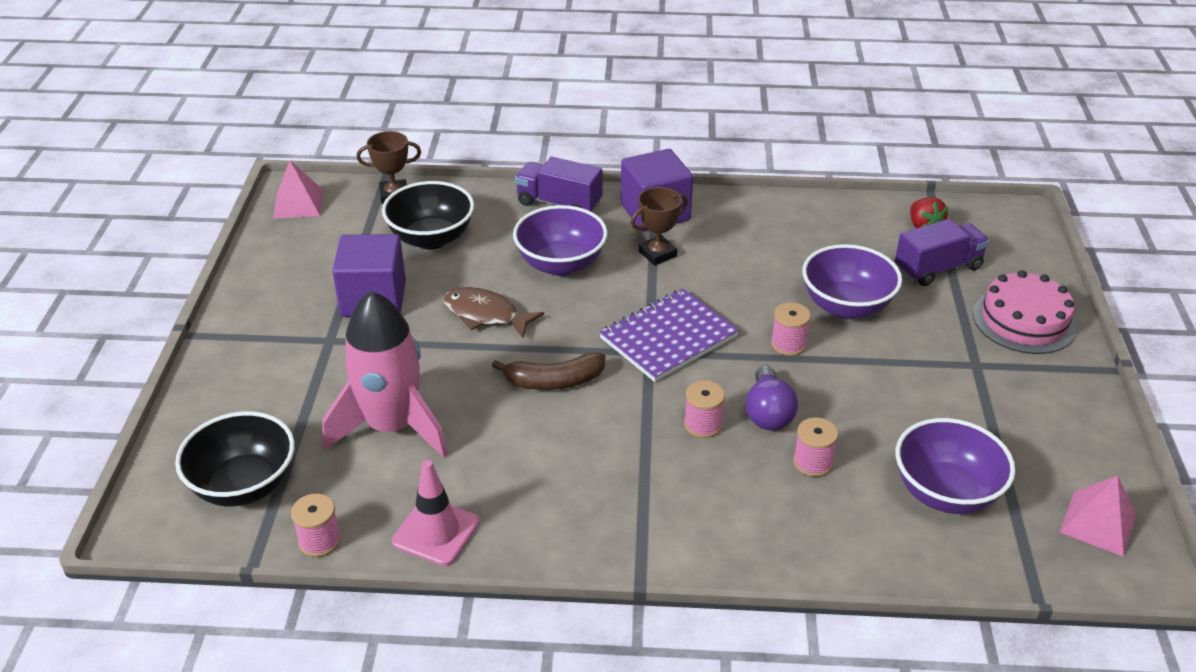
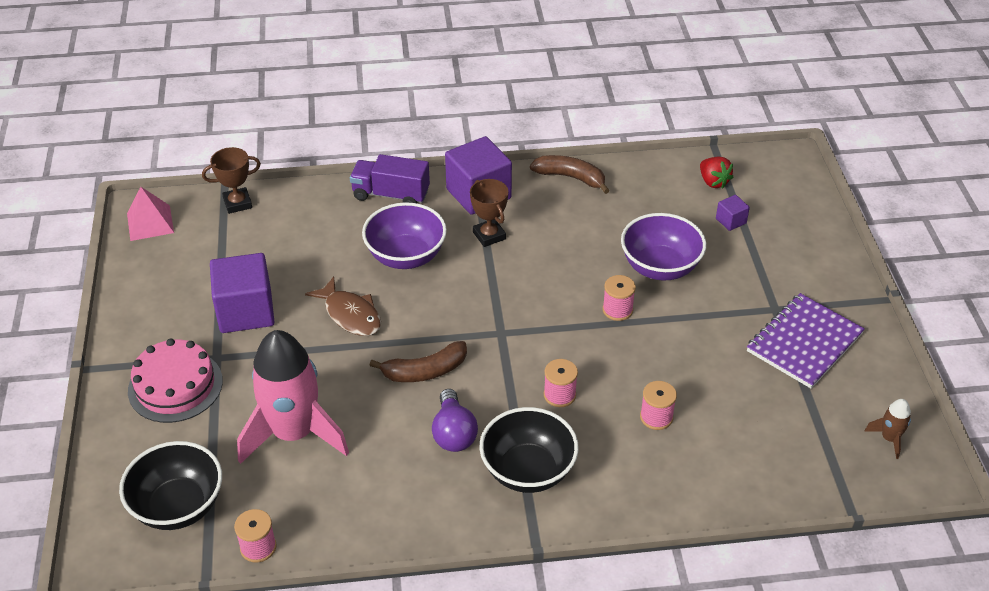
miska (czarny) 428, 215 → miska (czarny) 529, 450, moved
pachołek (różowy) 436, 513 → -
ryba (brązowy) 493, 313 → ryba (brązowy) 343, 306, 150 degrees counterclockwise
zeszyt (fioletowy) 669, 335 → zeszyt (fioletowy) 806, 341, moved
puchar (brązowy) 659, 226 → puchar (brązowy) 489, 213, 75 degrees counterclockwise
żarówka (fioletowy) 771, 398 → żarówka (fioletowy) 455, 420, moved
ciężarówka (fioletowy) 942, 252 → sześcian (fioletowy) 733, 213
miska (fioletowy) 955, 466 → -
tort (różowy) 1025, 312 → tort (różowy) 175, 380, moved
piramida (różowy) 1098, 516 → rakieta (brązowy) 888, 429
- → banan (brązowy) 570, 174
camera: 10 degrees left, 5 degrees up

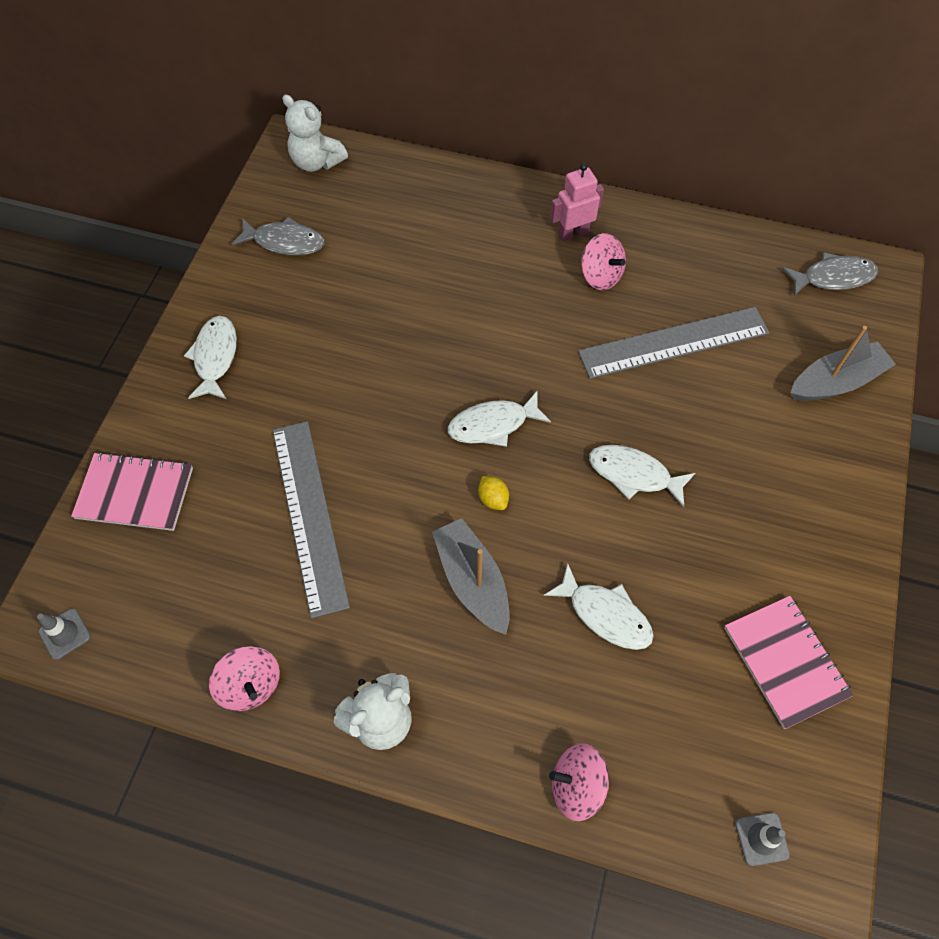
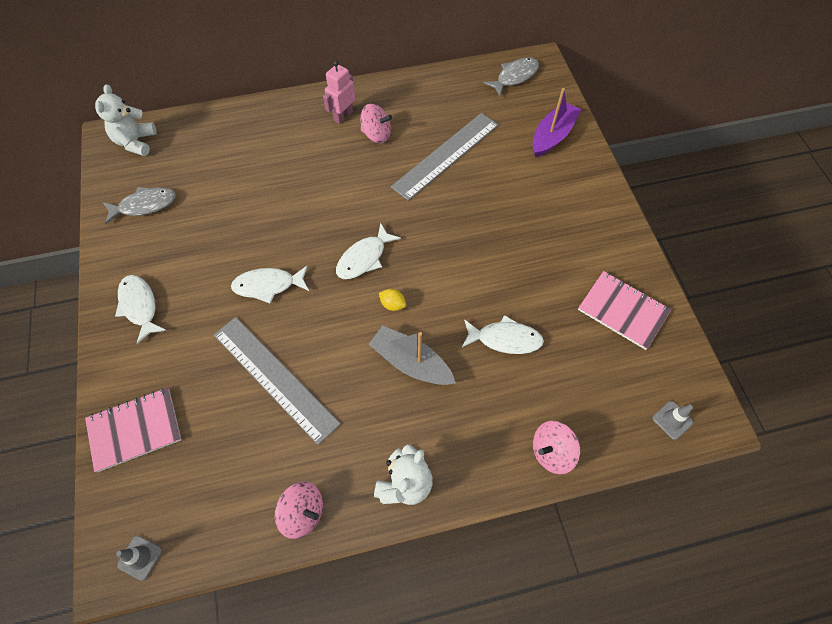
miś (biały) 315, 133 → miś (biały) 125, 120, 90 degrees clockwise
ryba (biały) 642, 476 → ryba (biały) 270, 284, moved
łódka (szary) 843, 363 → łódka (fioletowy) 556, 123
camera: 30 degrees left, 0 degrees up

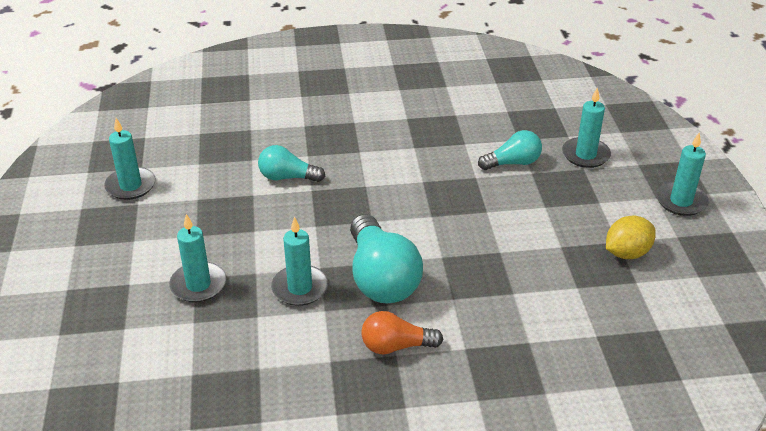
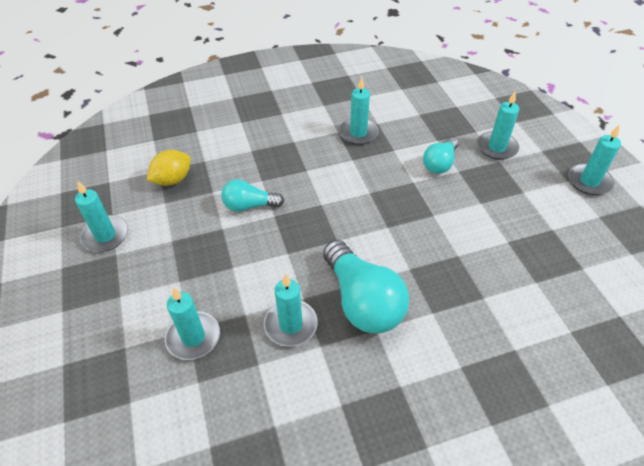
żarówka (pomarańczowy) 402, 333 → -
żarówka (turkusowy) 510, 150 → żarówka (turkusowy) 440, 155, 150 degrees clockwise
cytryna (żółty) 631, 237 → cytryna (żółty) 169, 168, moved
- → świeca (turkusowy) 359, 111
camera: 10 degrees left, 10 degrees up

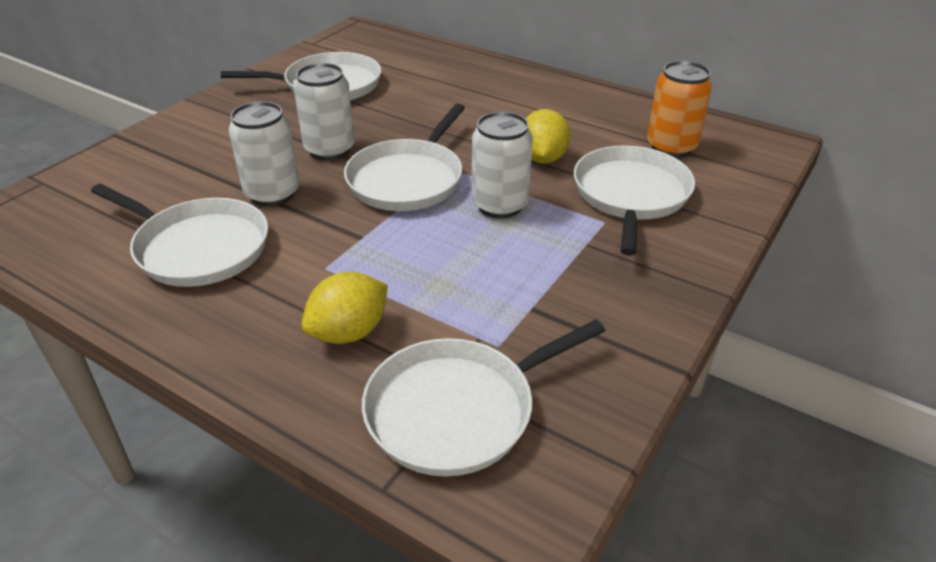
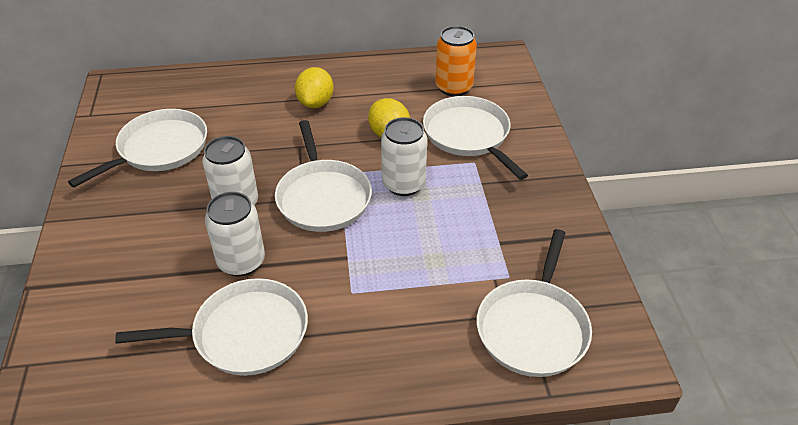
cytryna (żółty) 345, 308 → cytryna (żółty) 314, 87, moved
camera: 40 degrees left, 5 degrees up

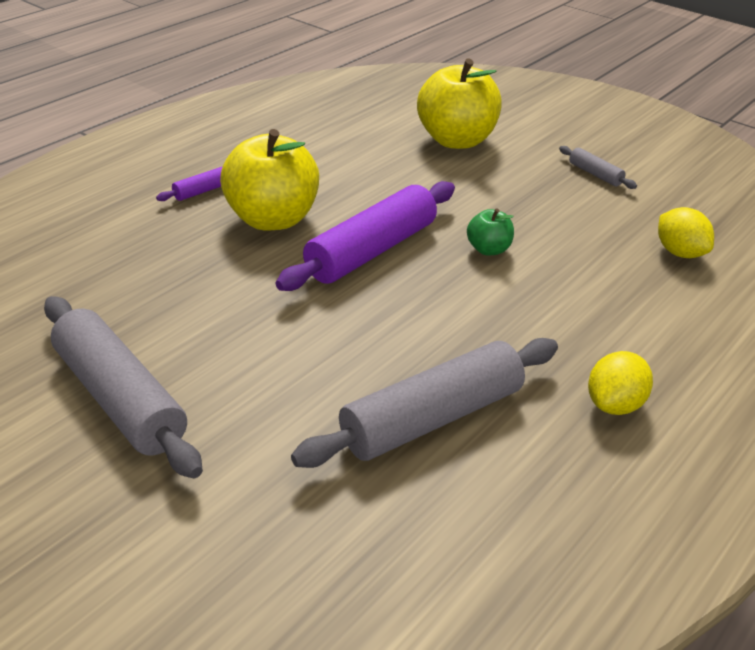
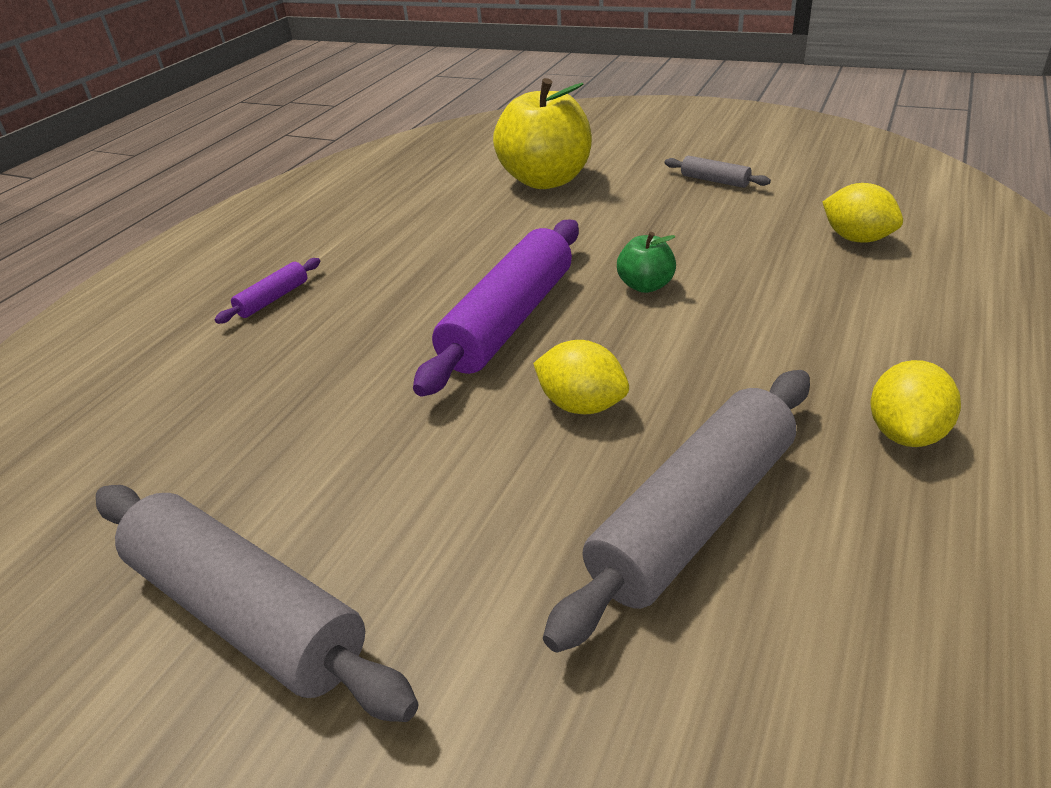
jabłko (żółty) 269, 179 → -
- → cytryna (żółty) 581, 377
camera: 10 degrees left, 0 degrees up

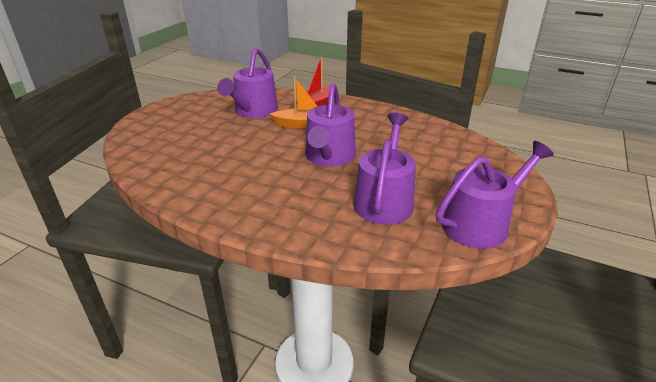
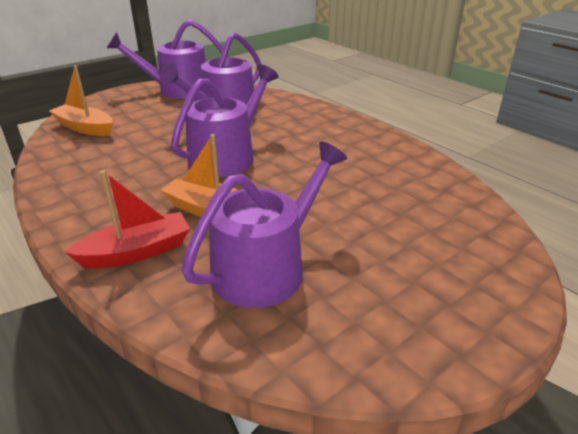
- → łódka (pomarańczowy) 81, 100
camera: 155 degrees left, 0 degrees up

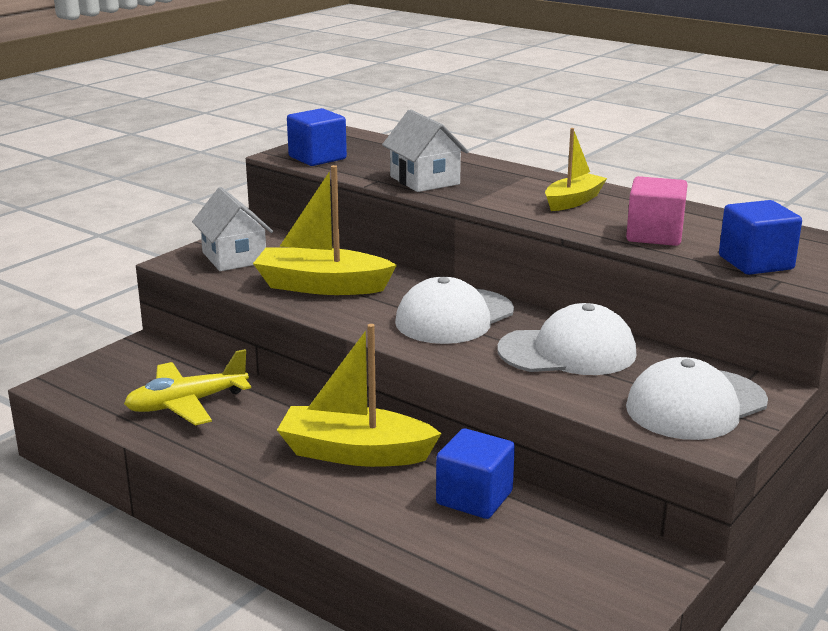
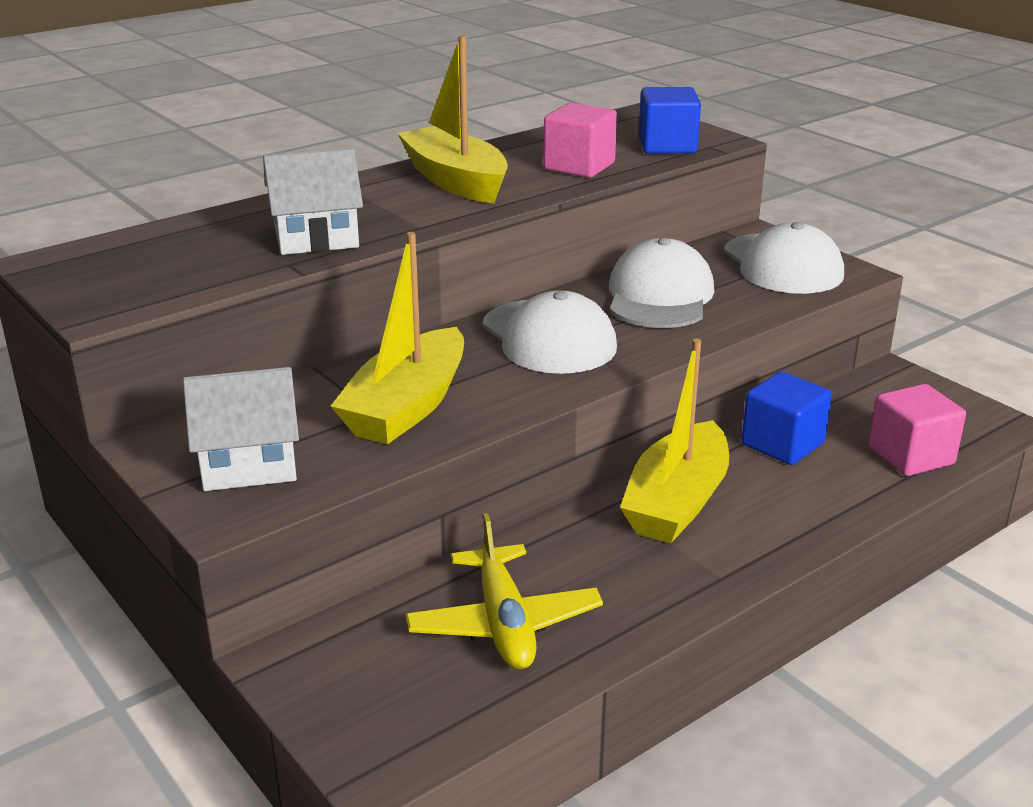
sześcian (niebieski) 317, 137 → -
łódka (żółty) 576, 169 → łódka (żółty) 452, 119, x1.63
- → sześcian (różowy) 917, 430
camera: 75 degrees left, 5 degrees up

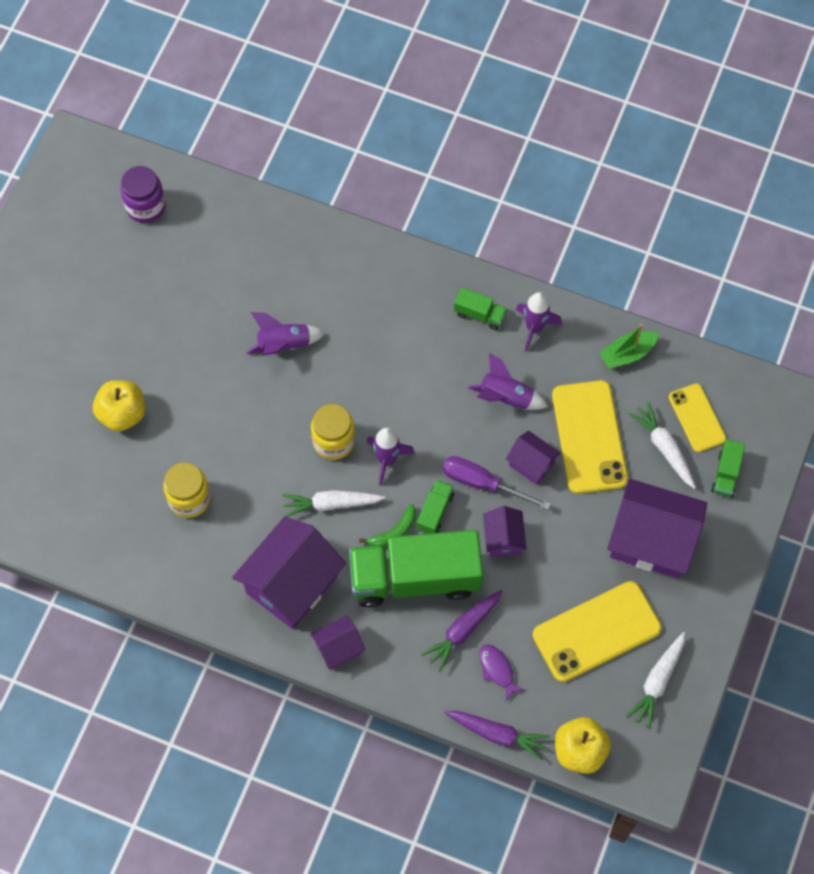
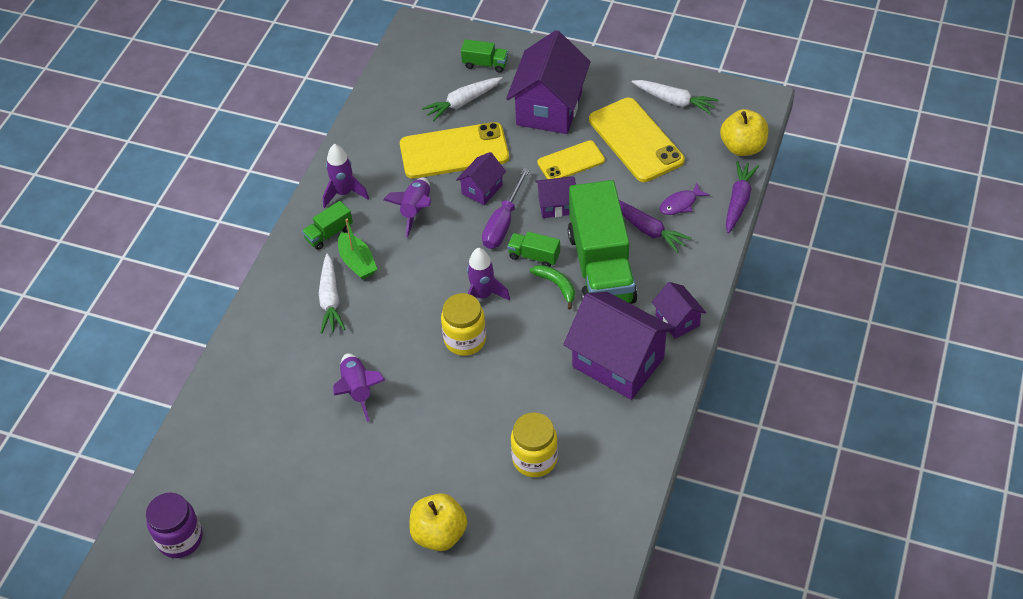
marchewka (biały) 333, 503 → marchewka (biały) 332, 293, moved
ciężarówka (zielony) 480, 308 → ciężarówka (zielony) 327, 225, 150 degrees counterclockwise
łódka (zielony) 629, 346 → łódka (zielony) 357, 249, moved
telefon (żółty) 697, 417 → telefon (żółty) 571, 159, moved
camera: 90 degrees left, 15 degrees down

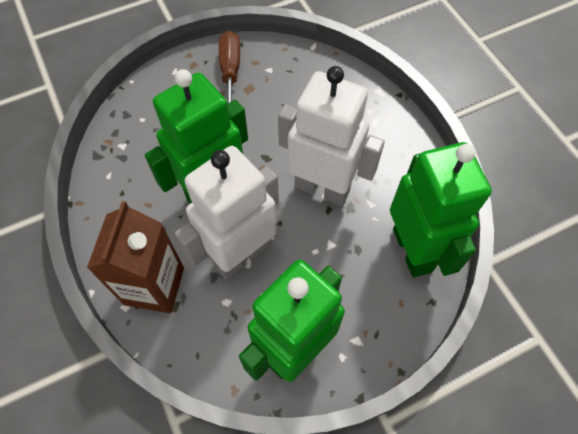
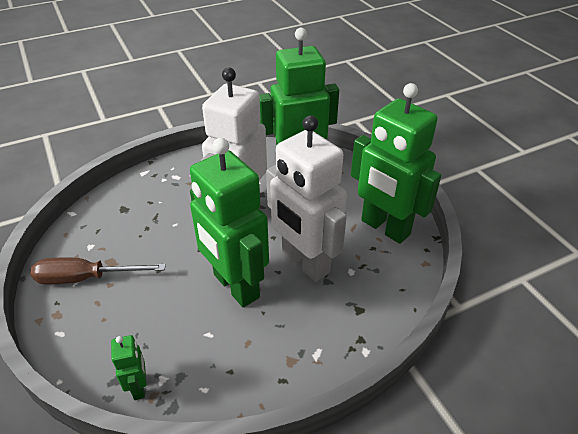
karton mleka (brązowy) 135, 257 → -
- → robot (zielony) 129, 367
camera: 90 degrees left, 20 degrees down

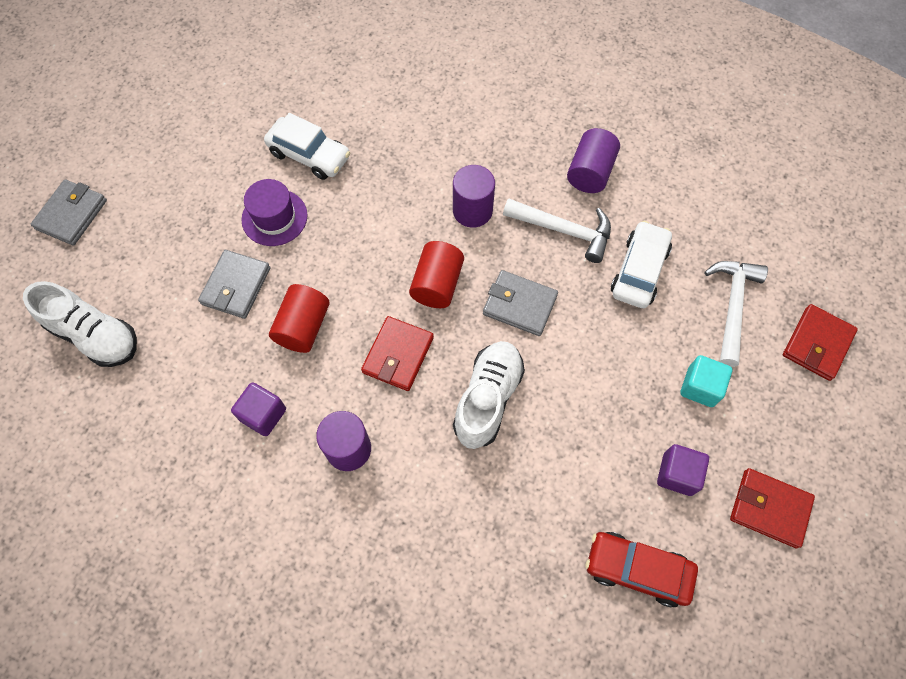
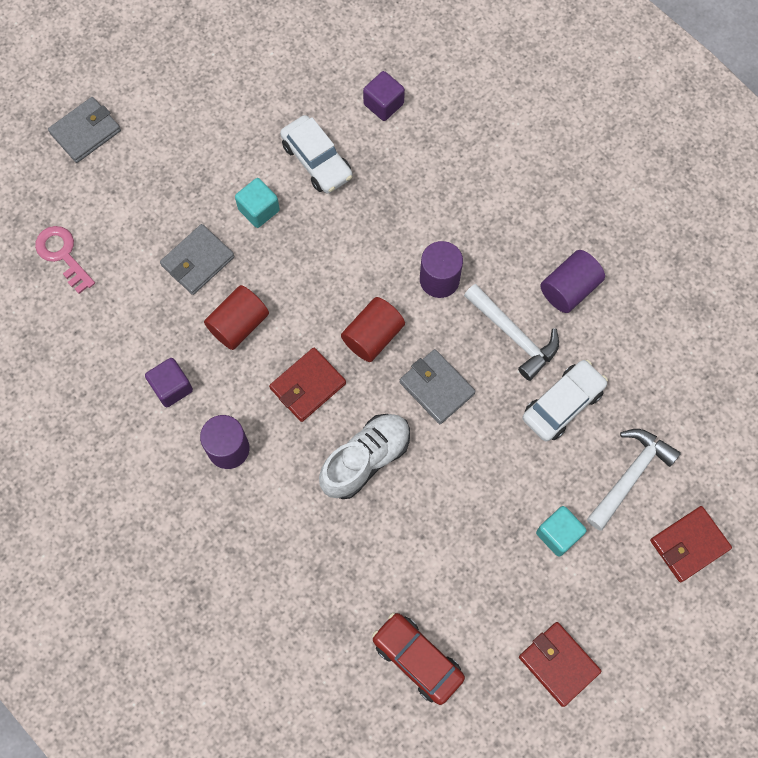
but (biały) 80, 324 → klucz (różowy) 65, 260
kapelusz (fioletowy) 274, 212 → sześcian (turkusowy) 257, 203
sześcian (fioletowy) 683, 470 → sześcian (fioletowy) 384, 96, moved
camera: 25 degrees right, 5 degrees up

